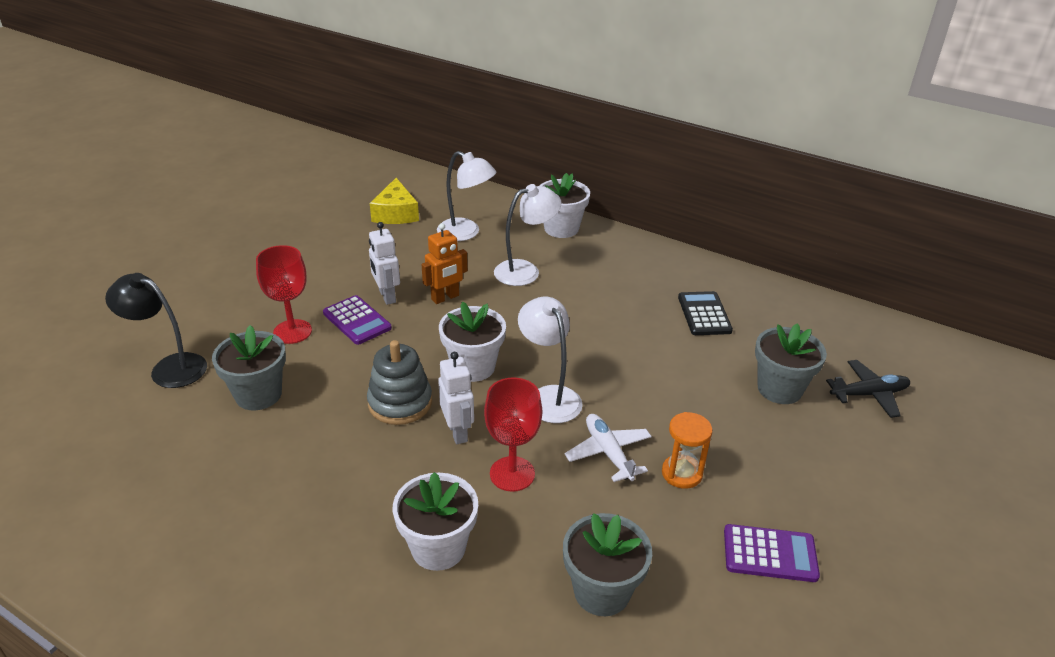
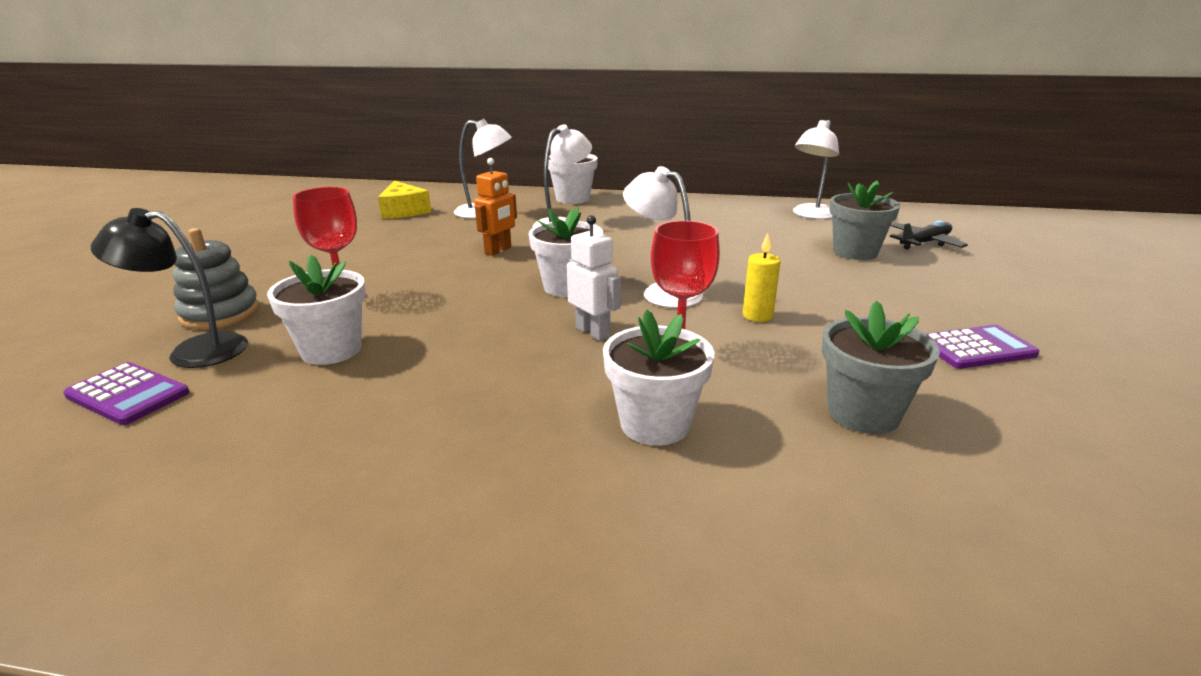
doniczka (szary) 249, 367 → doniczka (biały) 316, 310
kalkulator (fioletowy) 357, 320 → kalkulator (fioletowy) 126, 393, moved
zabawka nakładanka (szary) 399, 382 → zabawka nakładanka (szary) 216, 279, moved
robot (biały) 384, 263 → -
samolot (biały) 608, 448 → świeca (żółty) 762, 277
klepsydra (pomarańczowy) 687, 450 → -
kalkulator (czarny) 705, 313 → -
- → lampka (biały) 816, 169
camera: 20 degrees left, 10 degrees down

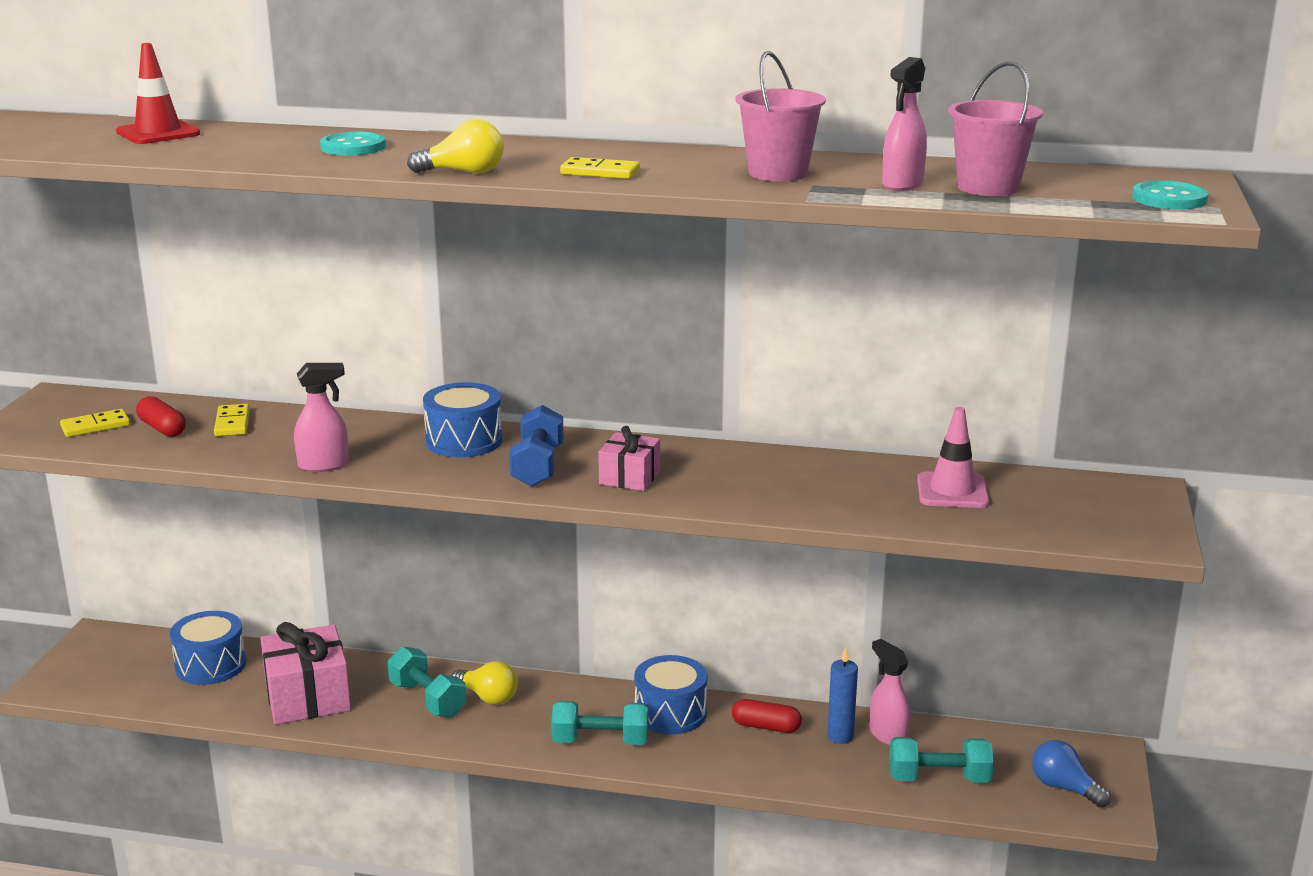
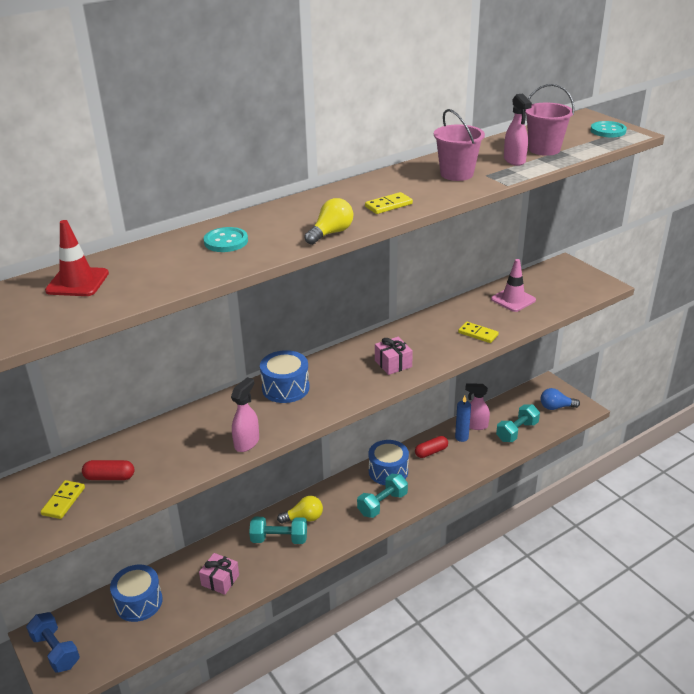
kostka domina (żółty) 232, 420 → kostka domina (żółty) 478, 332, moved
prezent (różowy) 305, 673 → prezent (różowy) 219, 574, x0.57
hantel (niebieski) 536, 446 → hantel (niebieski) 53, 642, moved
camera: 45 degrees left, 10 degrees up

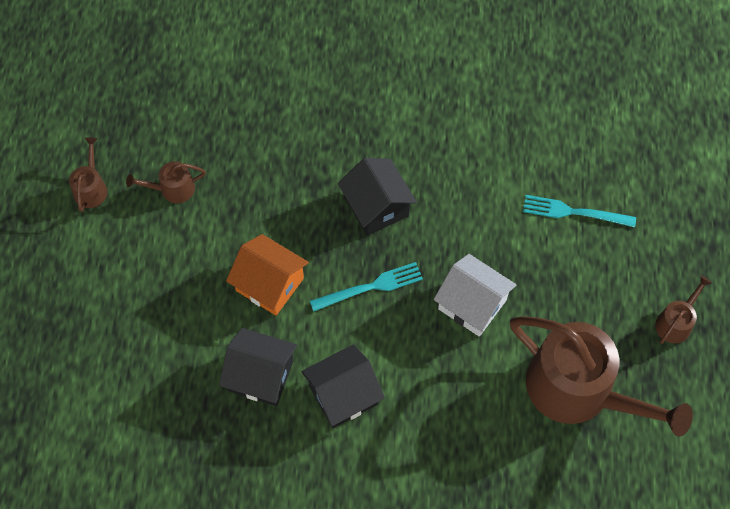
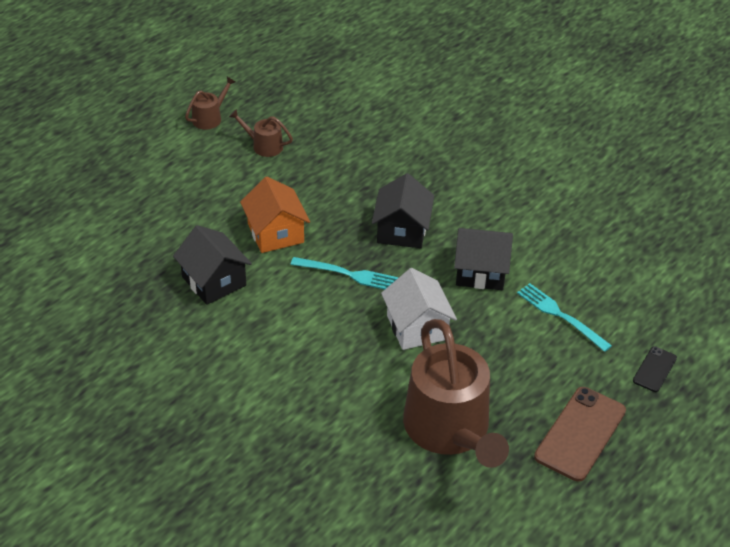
domek (czarny) 343, 386 → domek (czarny) 483, 259, moved
konewka (brązowy) 683, 310 → telefon (brązowy) 580, 434
- → telefon (czarny) 655, 369
camera: 35 degrees right, 20 degrees down

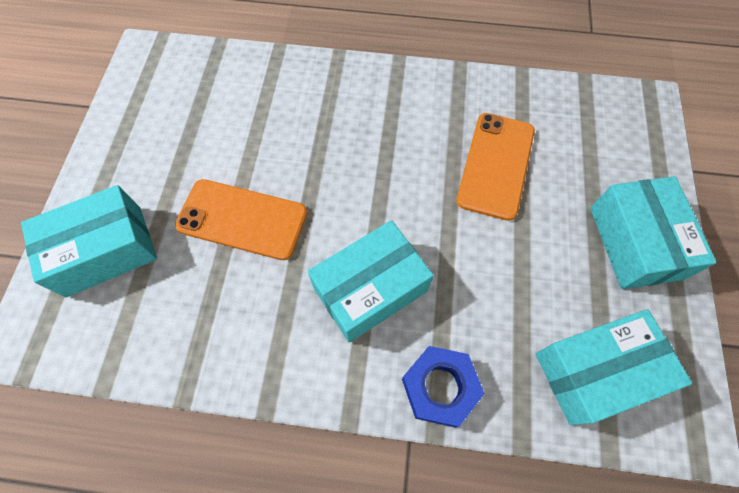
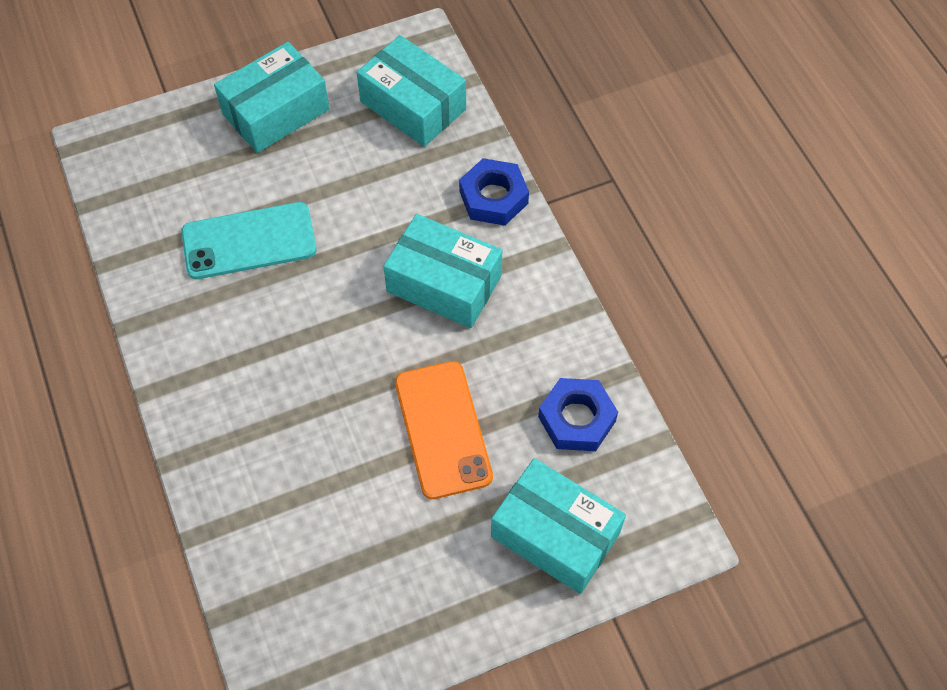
telefon (pomarańczowy) 495, 167 → telefon (turkusowy) 249, 240
- → nakrętka (niebieski) 578, 414
camera: 120 degrees left, 5 degrees down

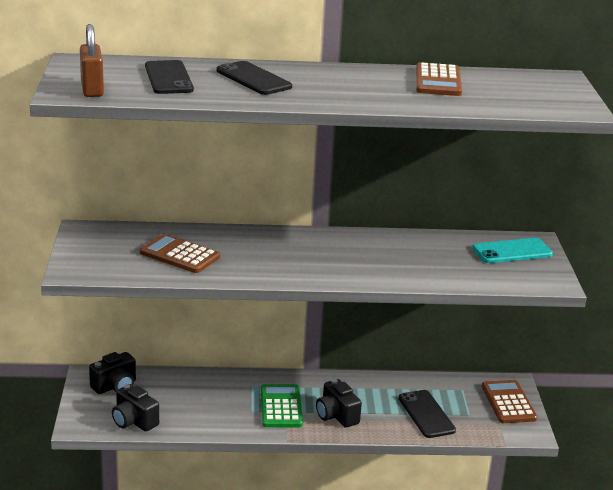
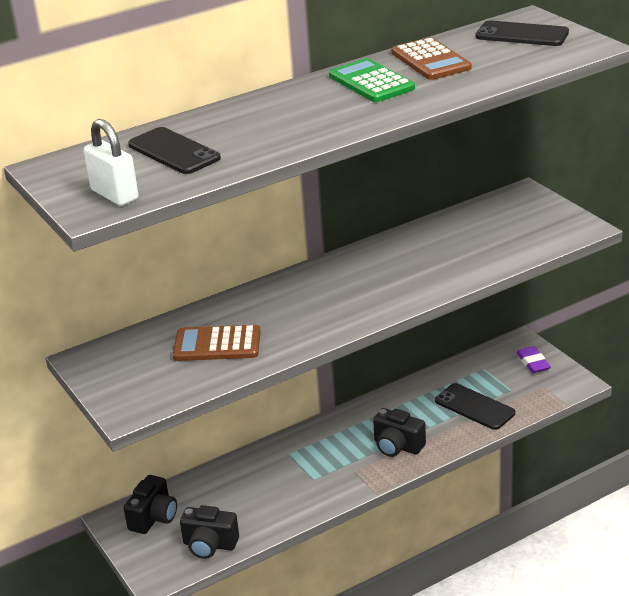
kłódka (brązowy) 92, 60 → kłódka (biały) 111, 162
telefon (czarny) 254, 78 → telefon (czarny) 522, 33, moved
kalkulator (zielony) 282, 405 → kalkulator (zielony) 372, 80, moved
telefon (turkusowy) 512, 250 → -
kalkulator (brązowy) 509, 401 → gumka do mazania (fioletowy) 533, 359
camera: 25 degrees left, 5 degrees up

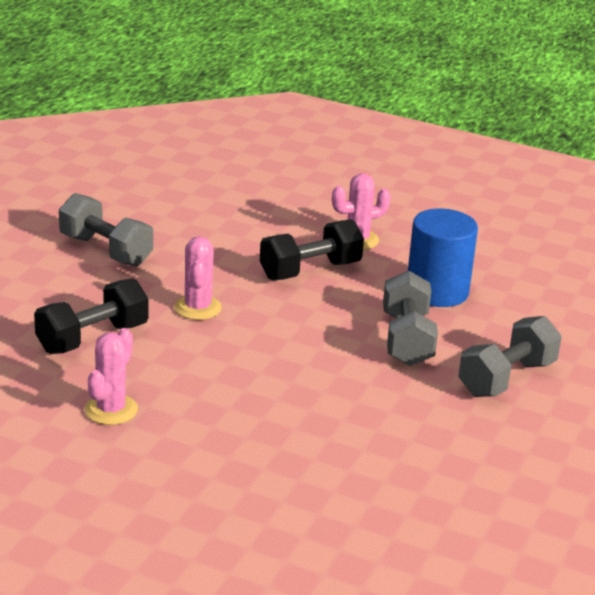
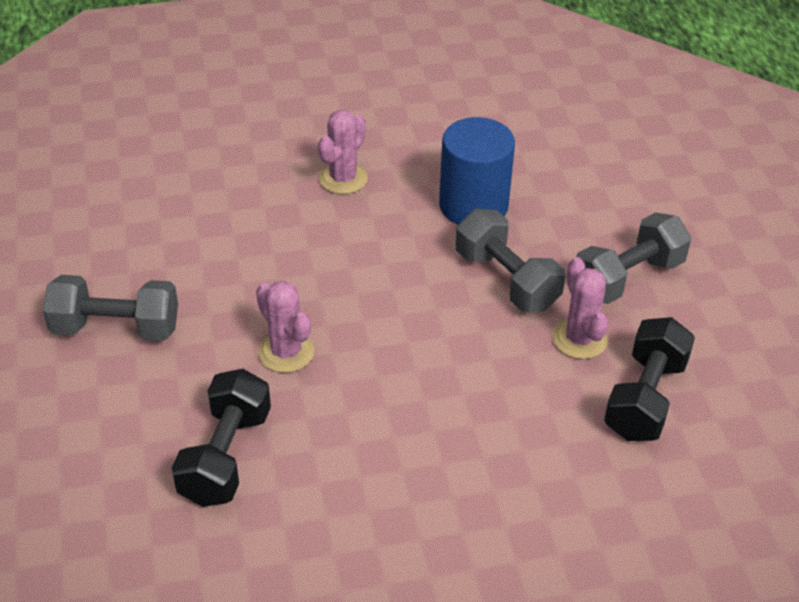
kaktus (różowy) 111, 376 → kaktus (różowy) 580, 308, moved
hantel (czarny) 312, 249 → hantel (czarny) 649, 379, moved
hantel (szary) 510, 356 → hantel (szary) 633, 258, 45 degrees clockwise
camera: 35 degrees left, 15 degrees up

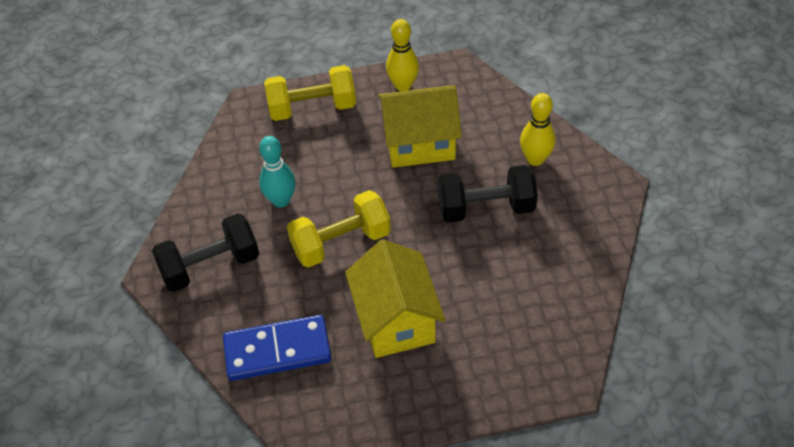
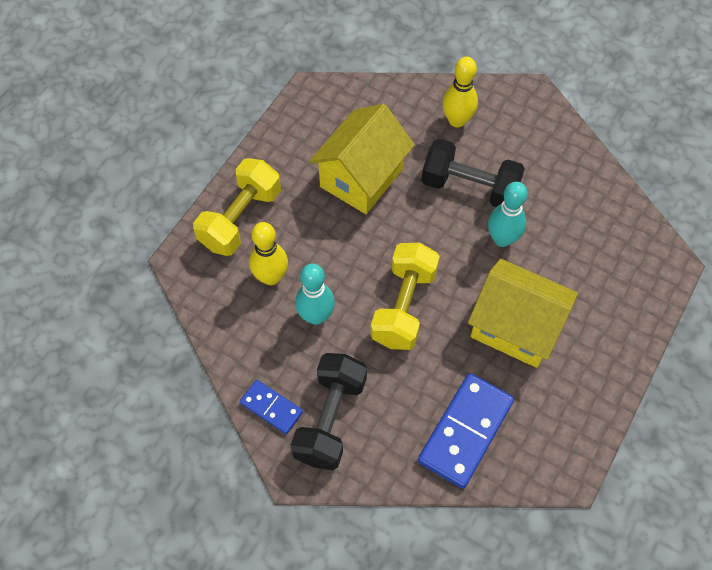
kręgiel (żółty) 402, 55 → kręgiel (żółty) 268, 253, moved
hantel (czarny) 488, 194 → hantel (czarny) 473, 173, 75 degrees clockwise
- → kostka domina (niebieski) 271, 407
- → kręgiel (turkusowy) 508, 214
camera: 50 degrees left, 10 degrees up

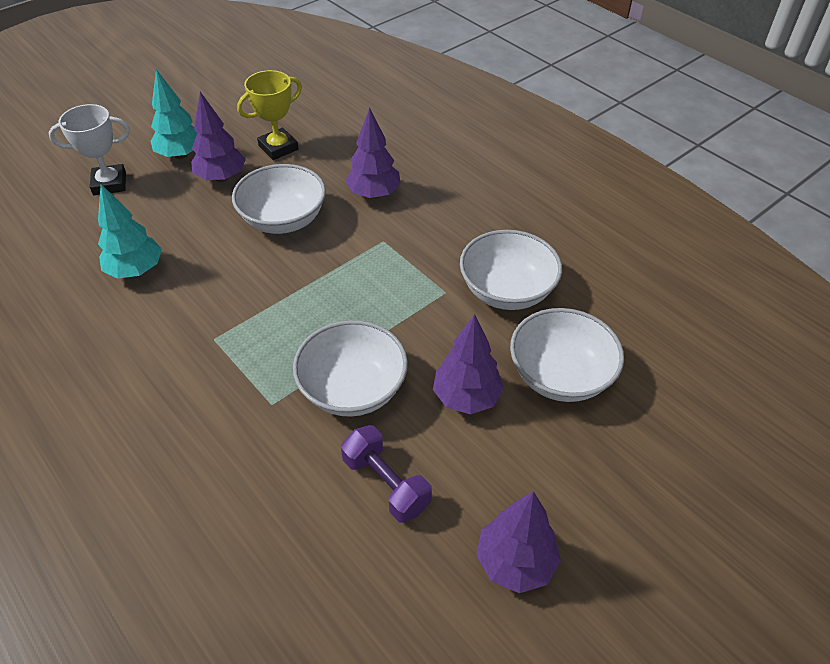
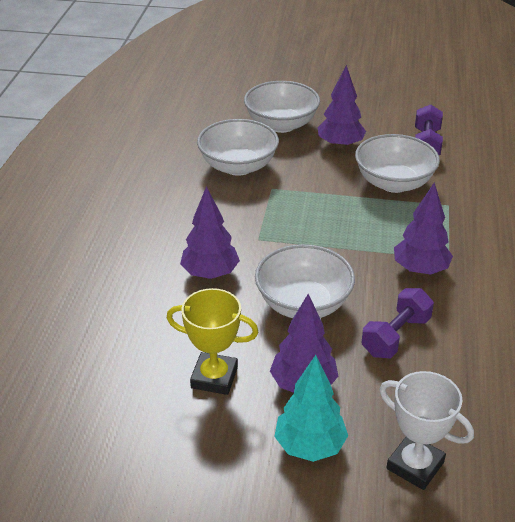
drzewko (turkusowy) 130, 231 → -
drzewko (fioletowy) 518, 542 → drzewko (fioletowy) 423, 228, moved
- → hantel (fioletowy) 398, 323
camera: 130 degrees left, 10 degrees down

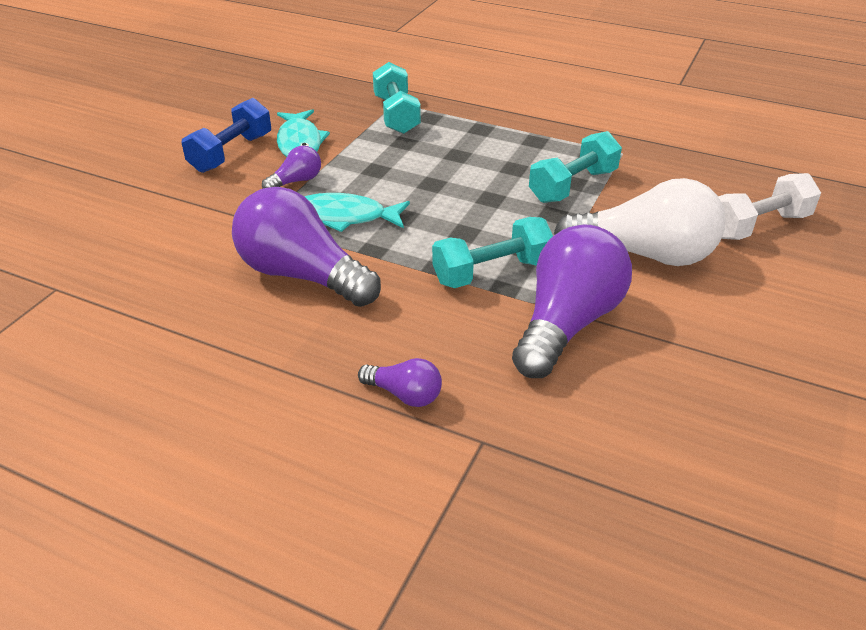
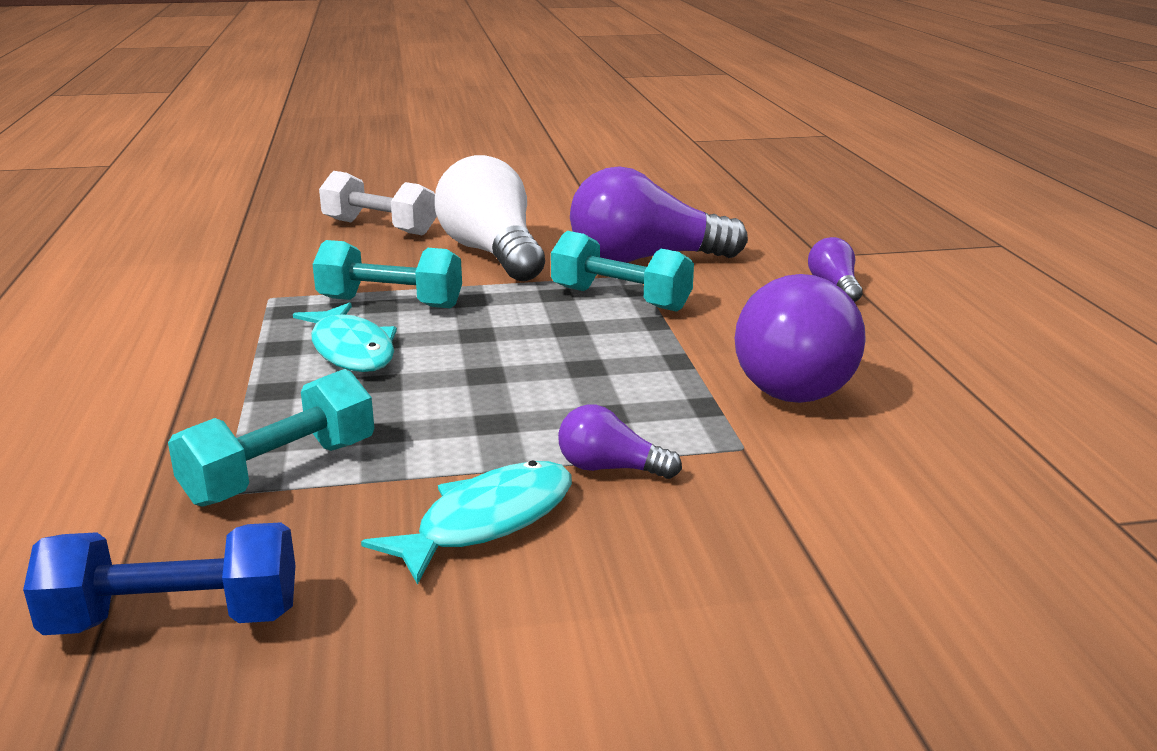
hantel (niebieski) 226, 135 → hantel (niebieski) 159, 578, moved
ryba (turkusowy) 357, 212 → ryba (turkusowy) 345, 337, moved
camera: 125 degrees left, 15 degrees down

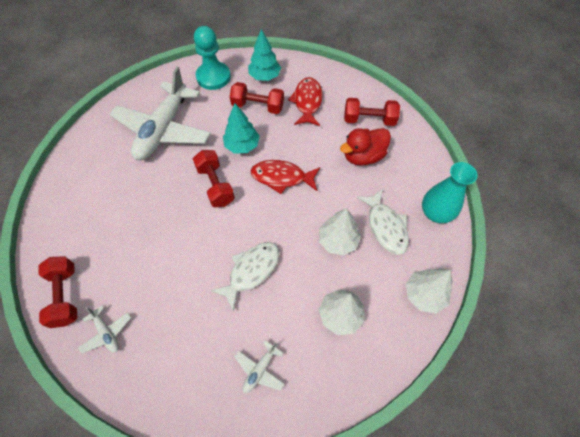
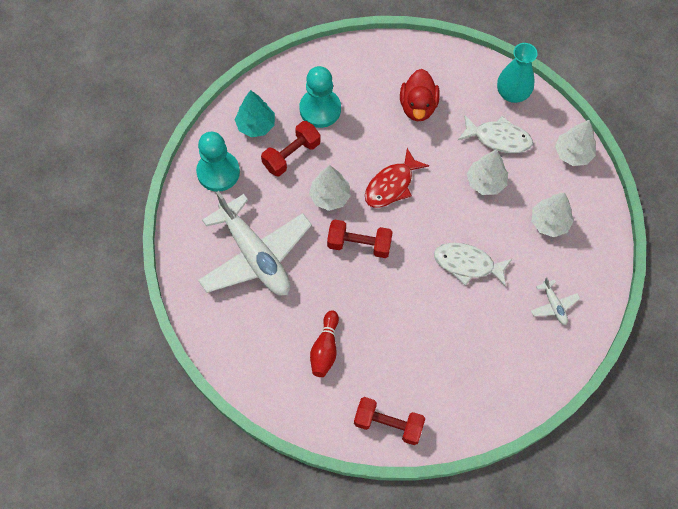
samolot (biały) 104, 329 → -
ryba (biały) 245, 277 → ryba (biały) 473, 265, 60 degrees counterclockwise
drzewko (turkusowy) 241, 128 → drzewko (biały) 330, 188
ryba (czerwony) 305, 101 → pionek (turkusowy) 320, 97
hantel (czerwony) 372, 112 → -
- → kręgiel (czerwony) 324, 343
camera: 55 degrees left, 5 degrees up

